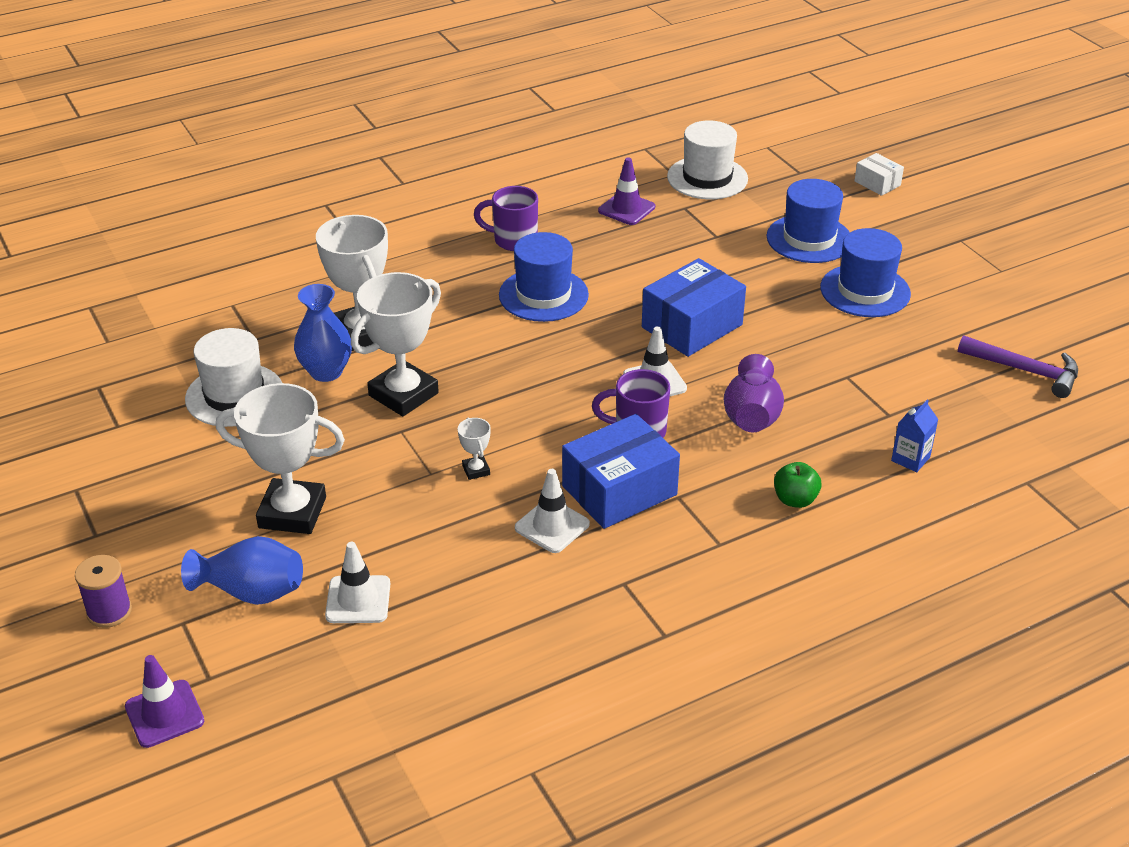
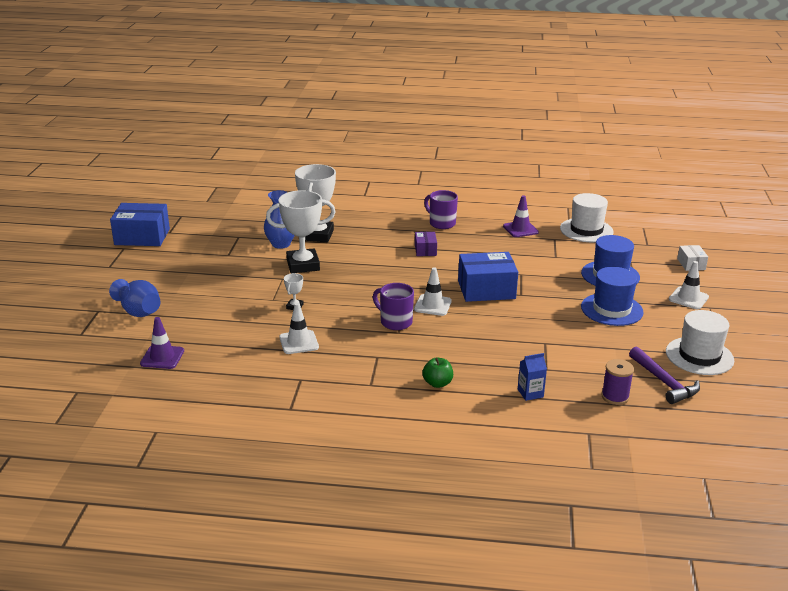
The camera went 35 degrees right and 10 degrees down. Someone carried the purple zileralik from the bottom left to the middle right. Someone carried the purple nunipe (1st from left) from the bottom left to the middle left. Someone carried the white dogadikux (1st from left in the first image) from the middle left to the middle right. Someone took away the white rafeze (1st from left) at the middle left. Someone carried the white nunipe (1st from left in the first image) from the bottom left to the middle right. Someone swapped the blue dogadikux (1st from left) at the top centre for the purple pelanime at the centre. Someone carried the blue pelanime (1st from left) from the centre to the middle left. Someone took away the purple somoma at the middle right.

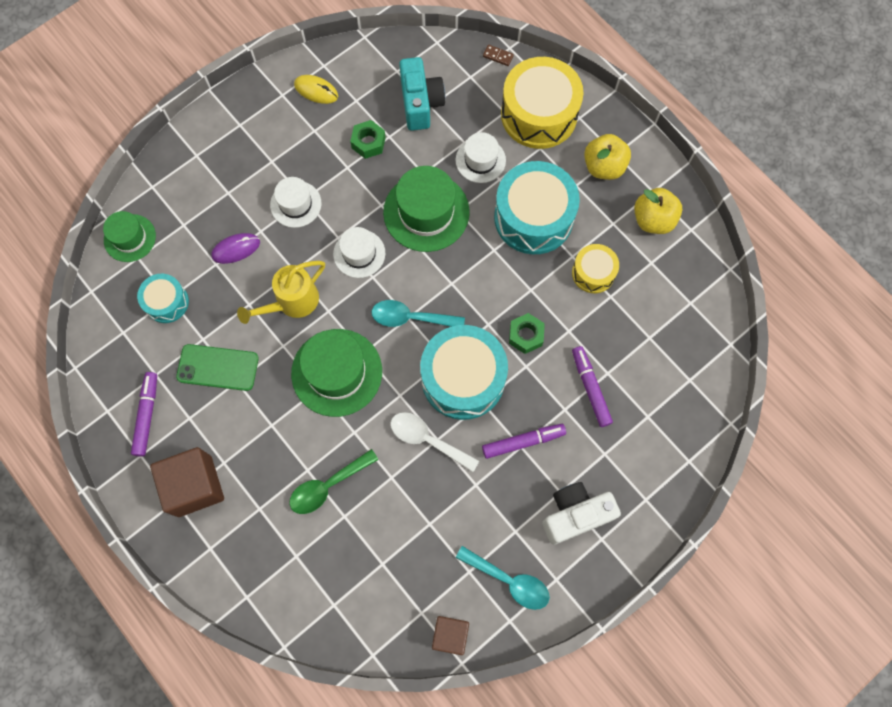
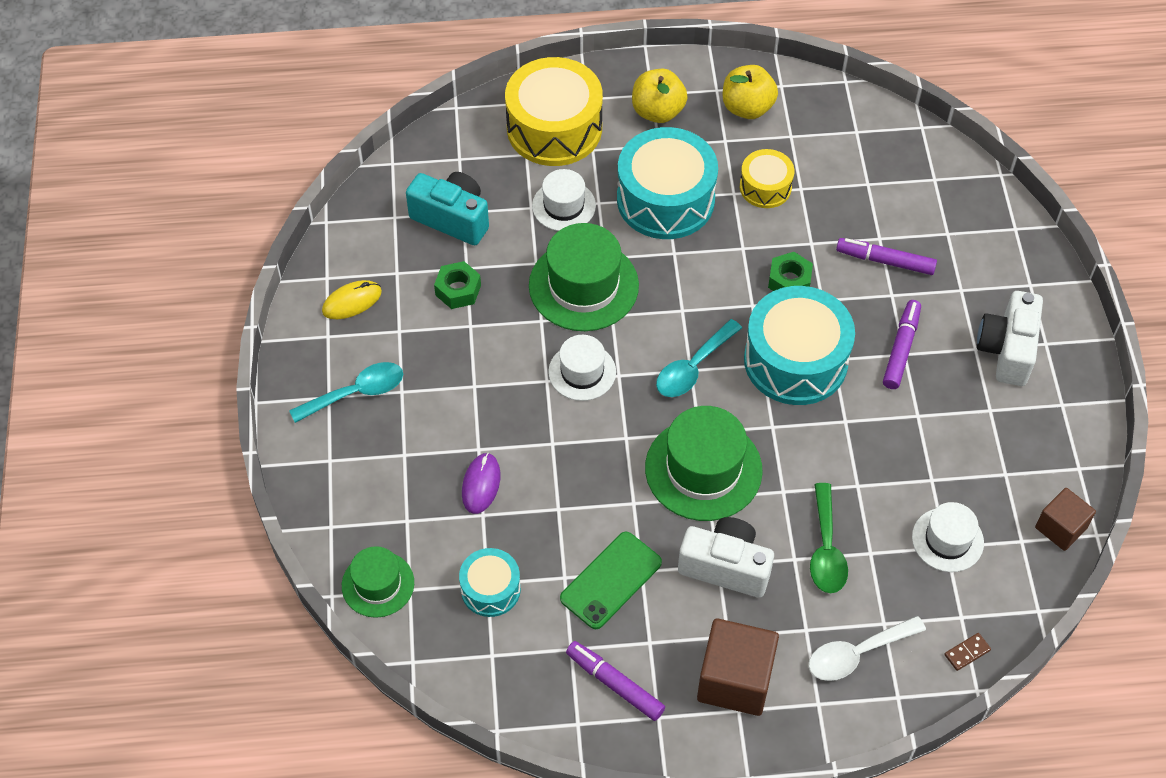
The camera went 55 degrees left and 15 degrees down. Someone took away the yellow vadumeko at the middle left. Someone carried the white dogadikux (1st from left in the first image) from the top left to the bottom right. Someone carried the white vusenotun from the centre to the bottom right. Someone carried the turquoise vusenotun (2nd from left in the first image) from the bottom centre to the middle left. Someone carried the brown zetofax from the top centre to the bottom right. Someone put down the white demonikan (1st from left) at the bottom centre.

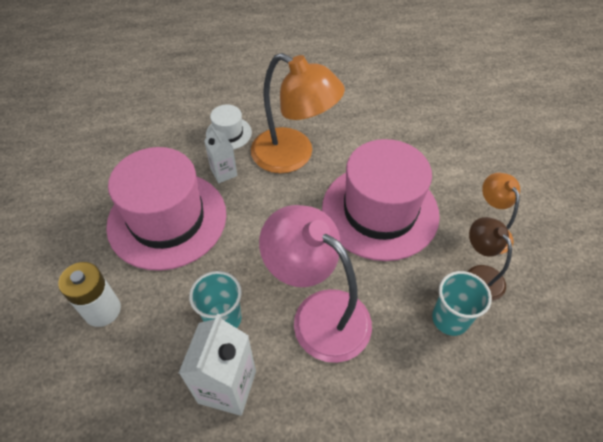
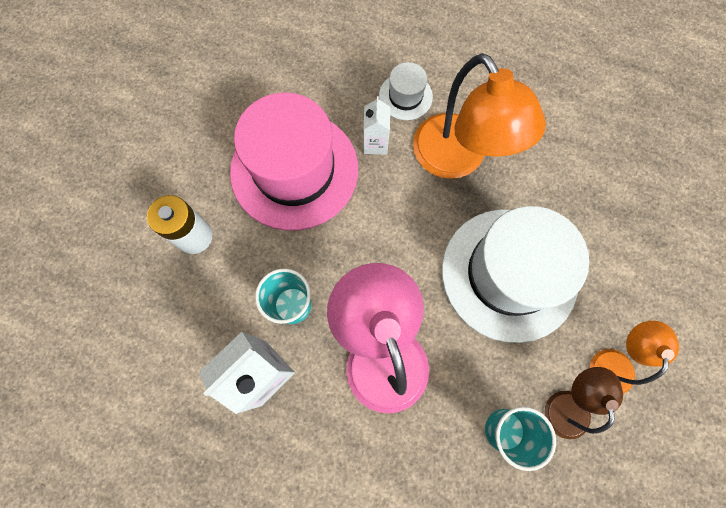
The camera went 30 degrees right and 20 degrees up. Someone repainted the pink dogadikux (2nd from left) at the centre, which became the white dogadikux (2nd from left) at the middle right.

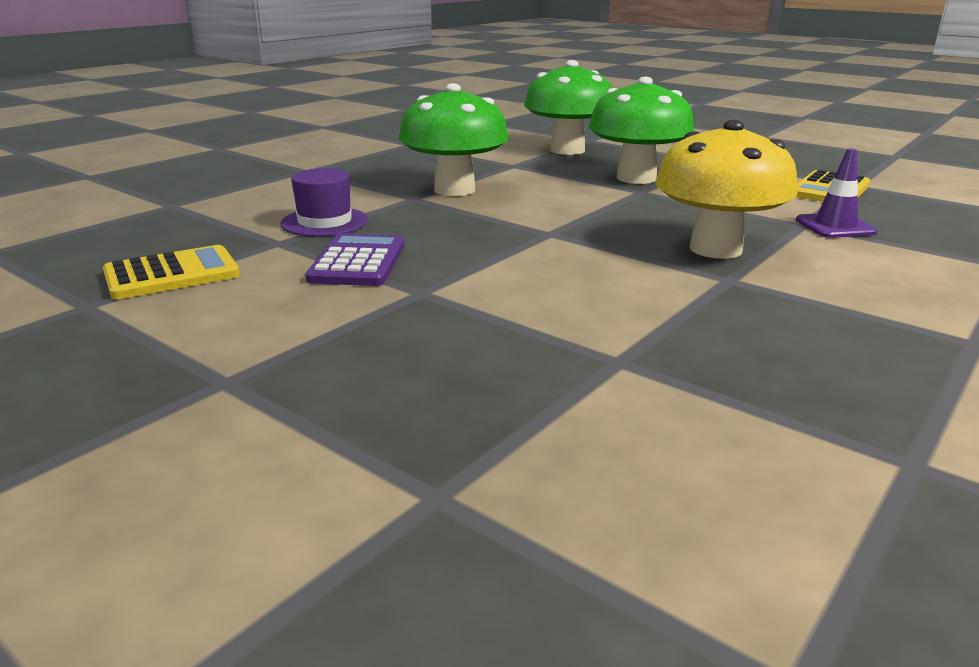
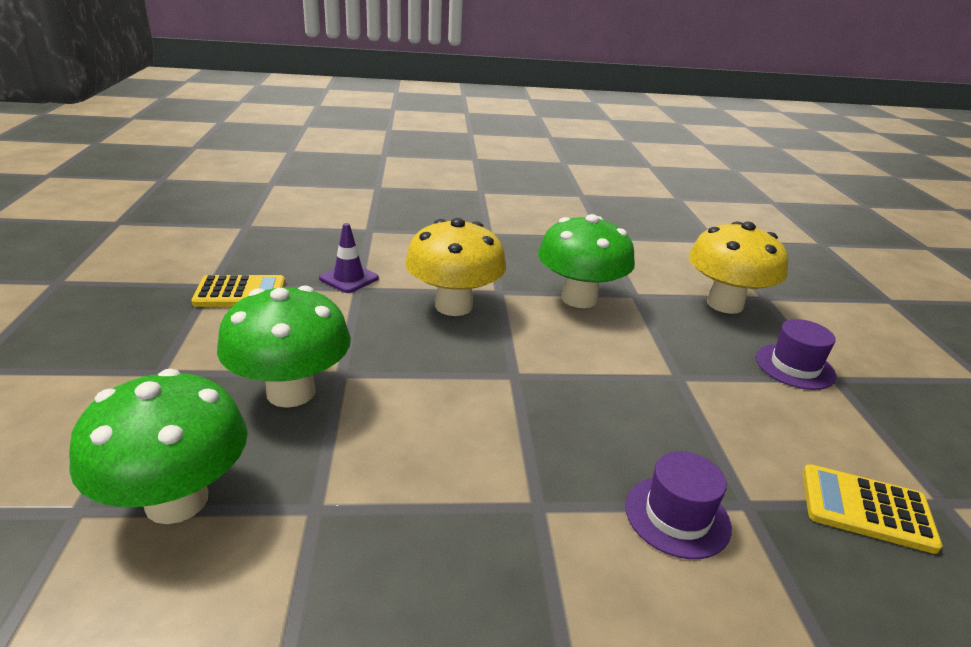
The camera went 135 degrees left and 5 degrees up. Someone took away the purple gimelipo at the centre. Someone carried the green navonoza (1st from left in the first image) from the top centre to the centre. Someone put down the yellow navonoza (2nd from left) at the middle right. Someone put down the purple dogadikux (2nd from left) at the middle right.

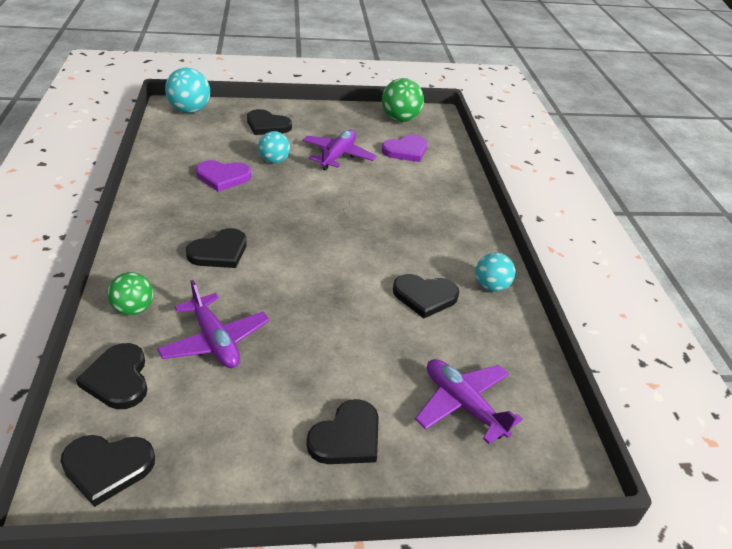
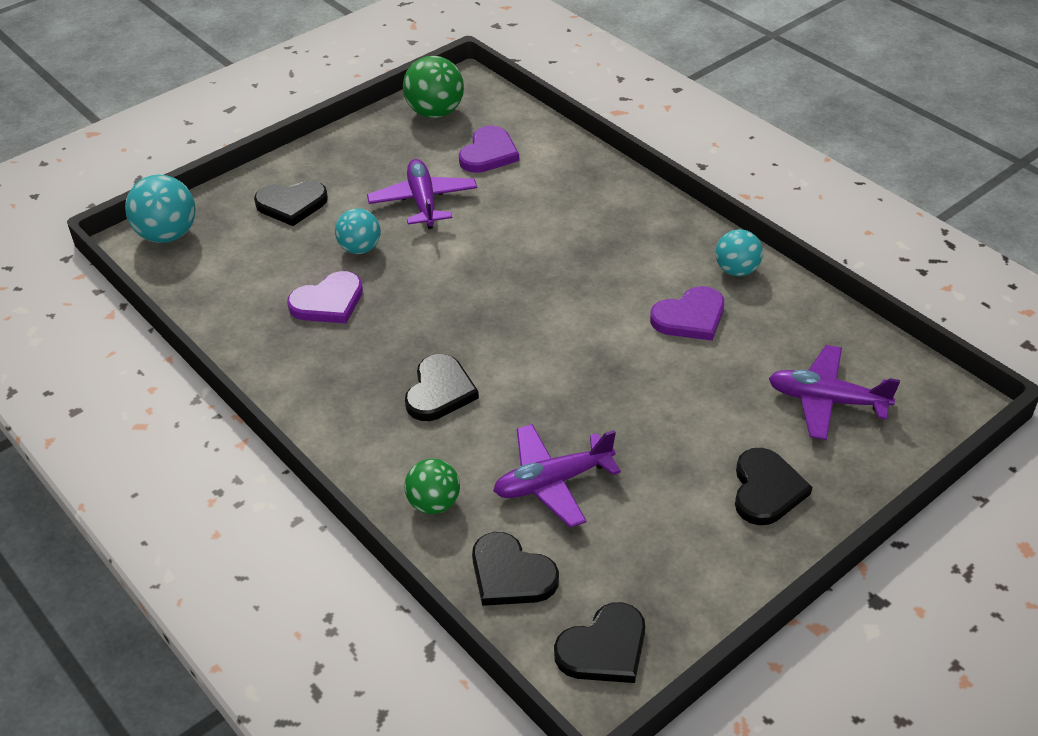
The camera went 30 degrees left and 5 degrees up. Someone rotated the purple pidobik (1st from left in the first image) at the middle left by 135 degrees clockwise. Someone repainted the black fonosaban (6th from left) at the centre, which became the purple fonosaban (3rd from left) at the centre.

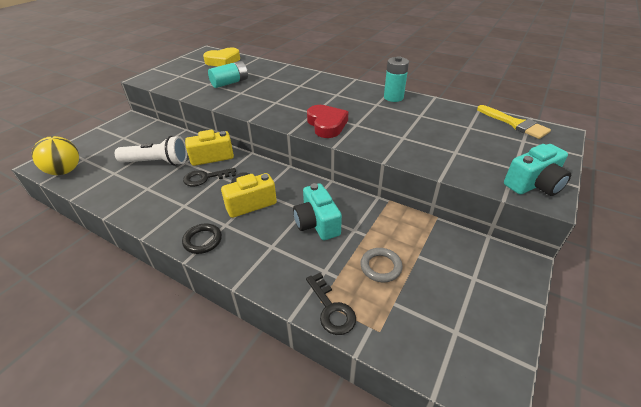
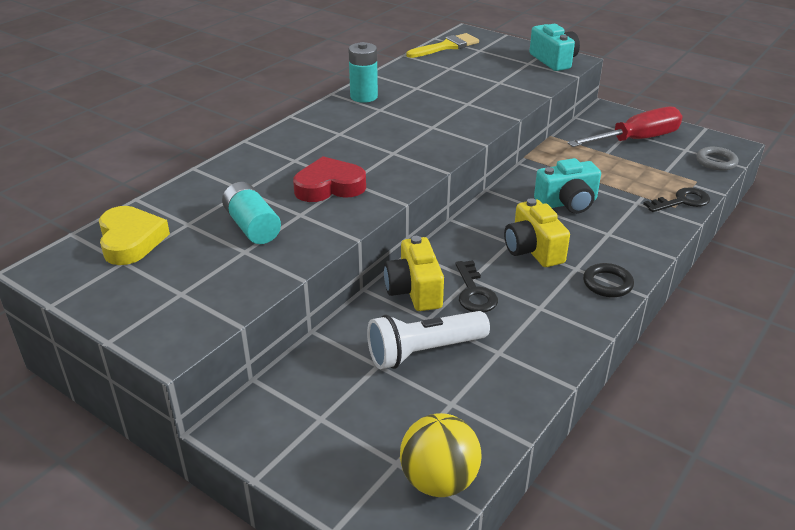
The camera went 85 degrees left and 5 degrees down. Someone rotated the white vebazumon at the middle left by 120 degrees counterclockwise. Someone carried the red fonosaban from the top centre to the centre. Someone carried the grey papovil from the centre to the top right. Someone put down the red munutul at the top right.

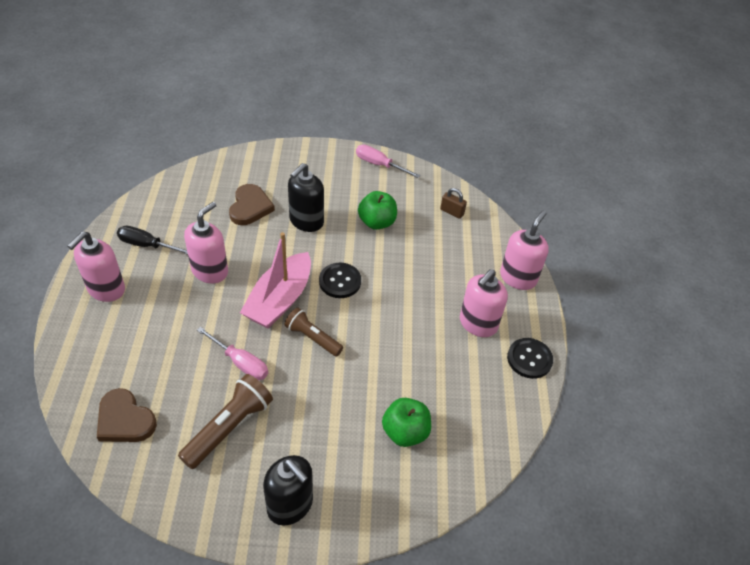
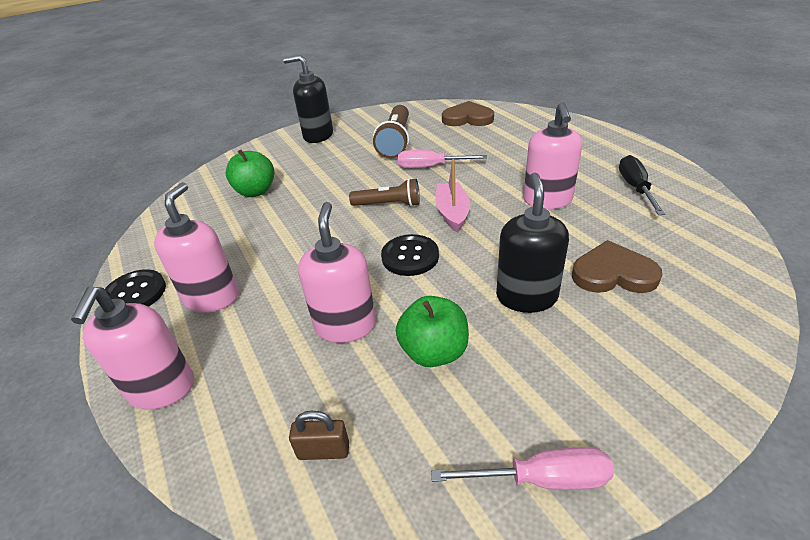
The camera went 155 degrees right and 10 degrees down. Someone carried the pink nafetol (1st from left in the first image) from the middle left to the centre. Someone rotated the black munutul at the middle left by 75 degrees counterclockwise. Someone rotated the brown fonosaban (2nd from left) at the centre by 120 degrees clockwise. Someone scaled the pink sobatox at the centre by 0.62.

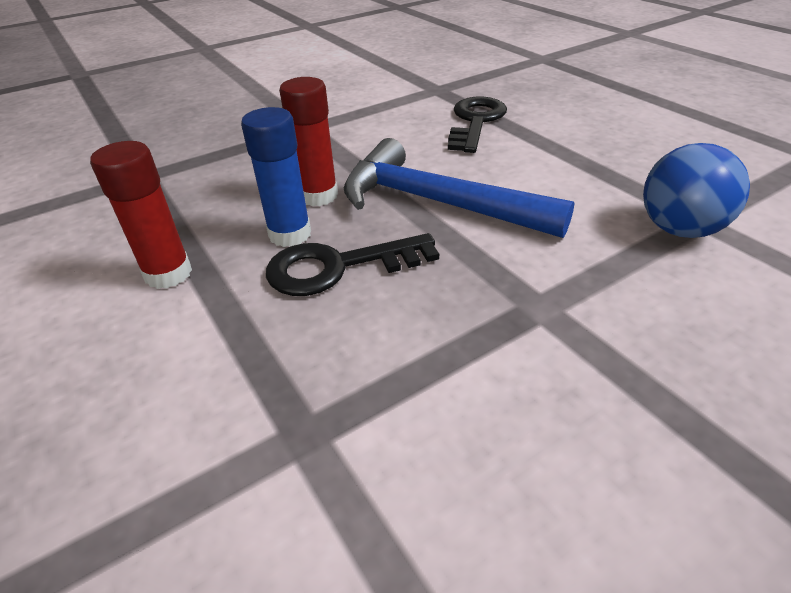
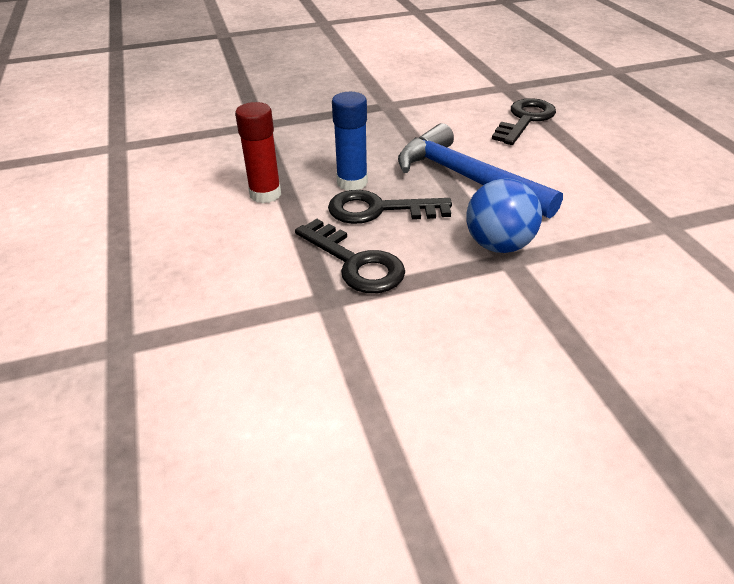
The camera went 15 degrees right and 0 degrees up. Someone took away the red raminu (2nd from left) at the top centre. Someone carried the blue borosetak from the top right to the middle right. Someone put down the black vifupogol (1st from left) at the centre.

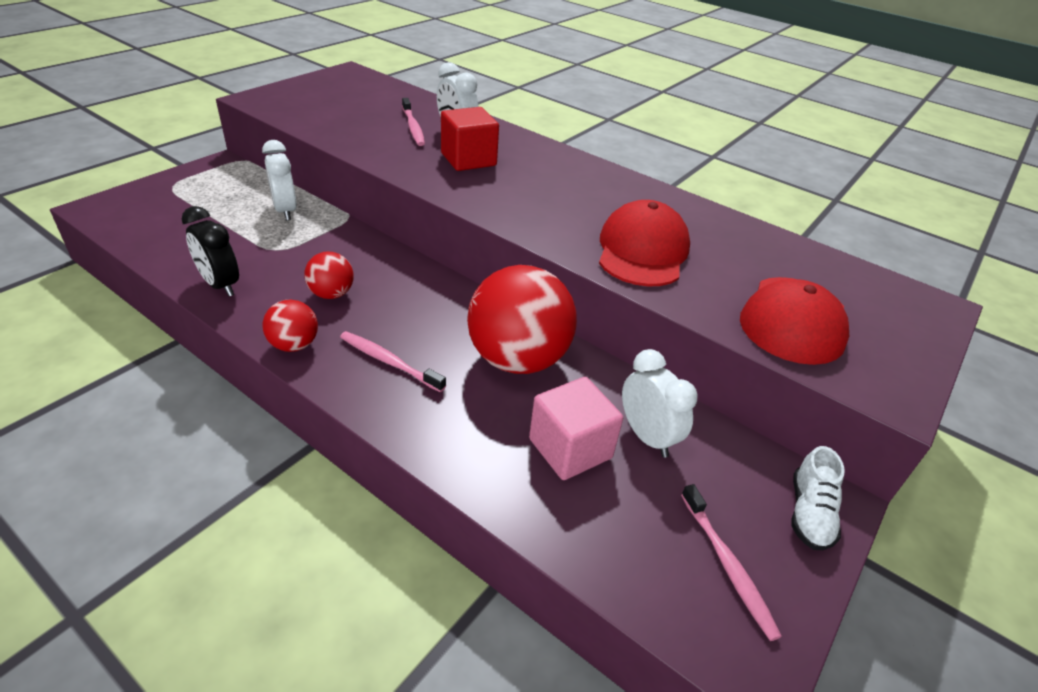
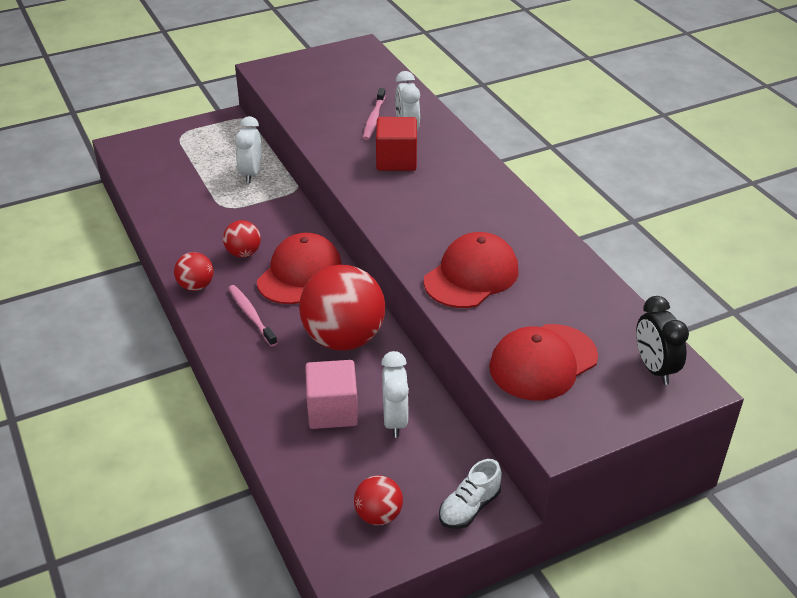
The camera went 30 degrees right and 0 degrees up. Someone carried the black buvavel from the middle left to the middle right. Someone swapped the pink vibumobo (3rd from left) at the bottom right for the red borosetak (4th from left) at the bottom centre. Someone put down the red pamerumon (1st from left) at the centre.

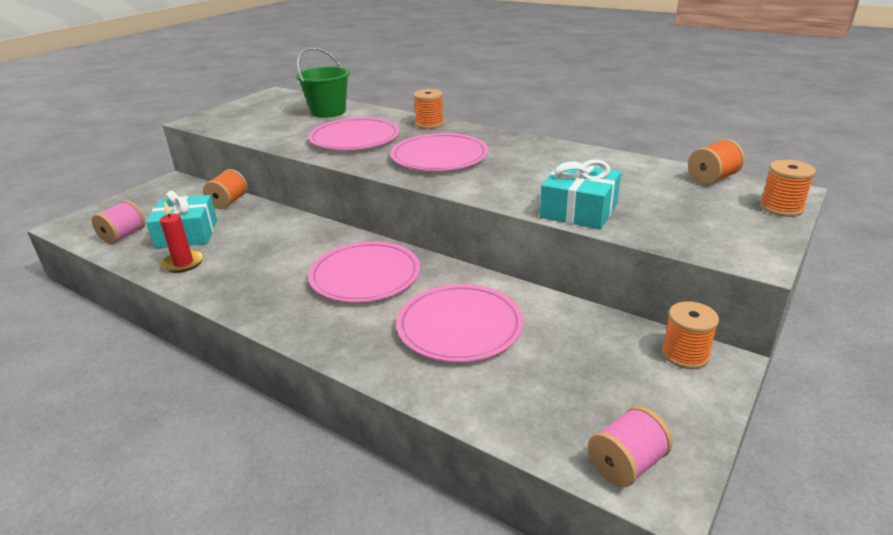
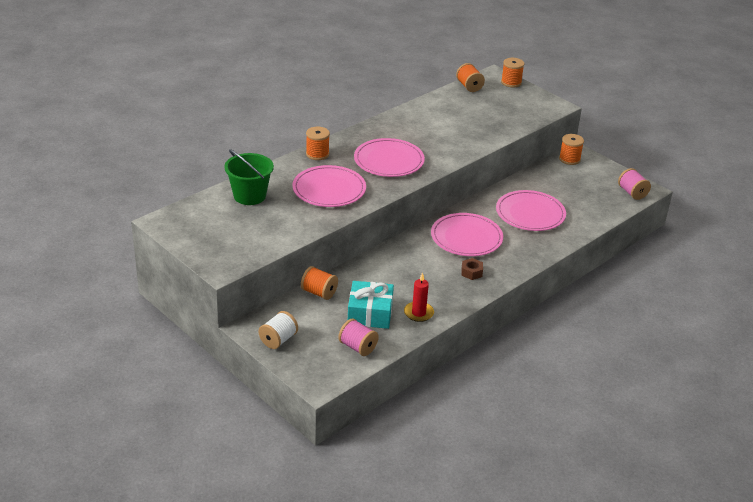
The camera went 80 degrees left and 5 degrees up. Someone took away the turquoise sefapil (2nd from left) at the centre. Someone put down the white zileralik at the centre. Someone put down the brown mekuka at the centre.

